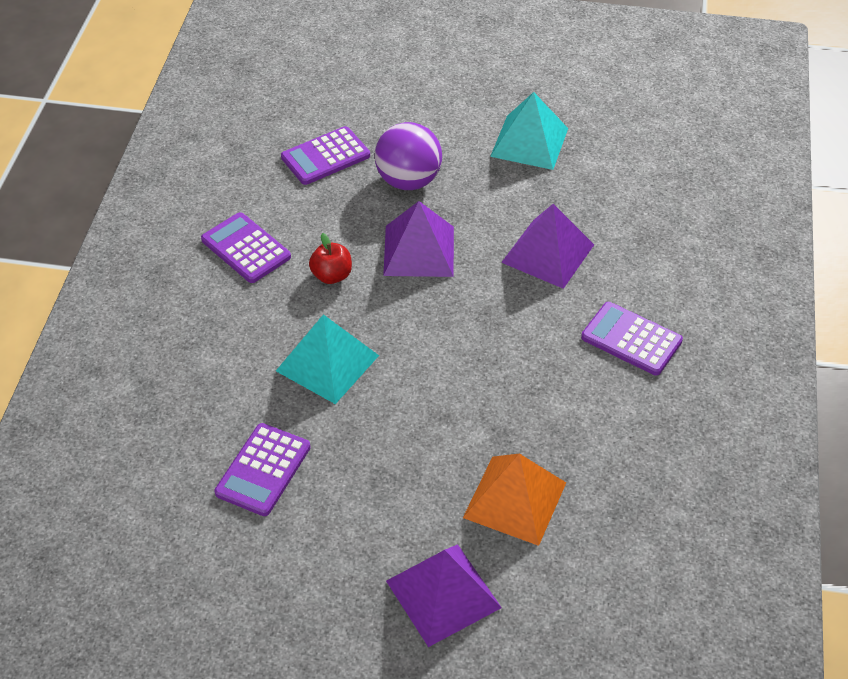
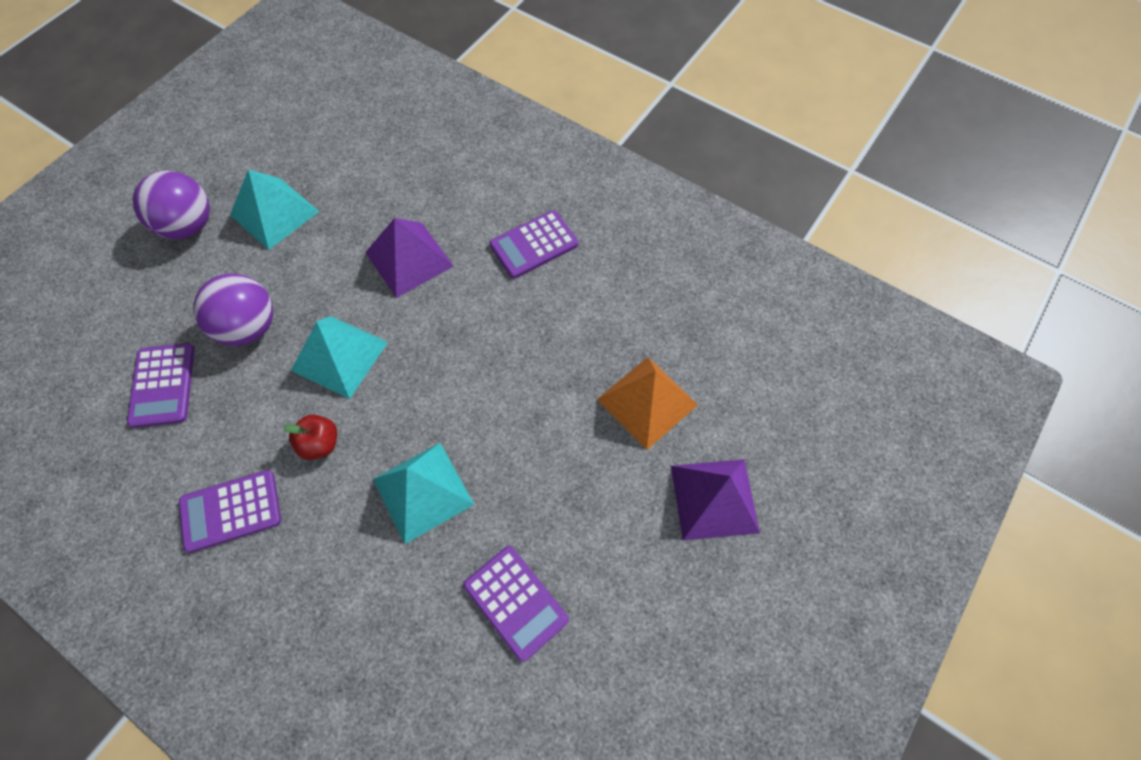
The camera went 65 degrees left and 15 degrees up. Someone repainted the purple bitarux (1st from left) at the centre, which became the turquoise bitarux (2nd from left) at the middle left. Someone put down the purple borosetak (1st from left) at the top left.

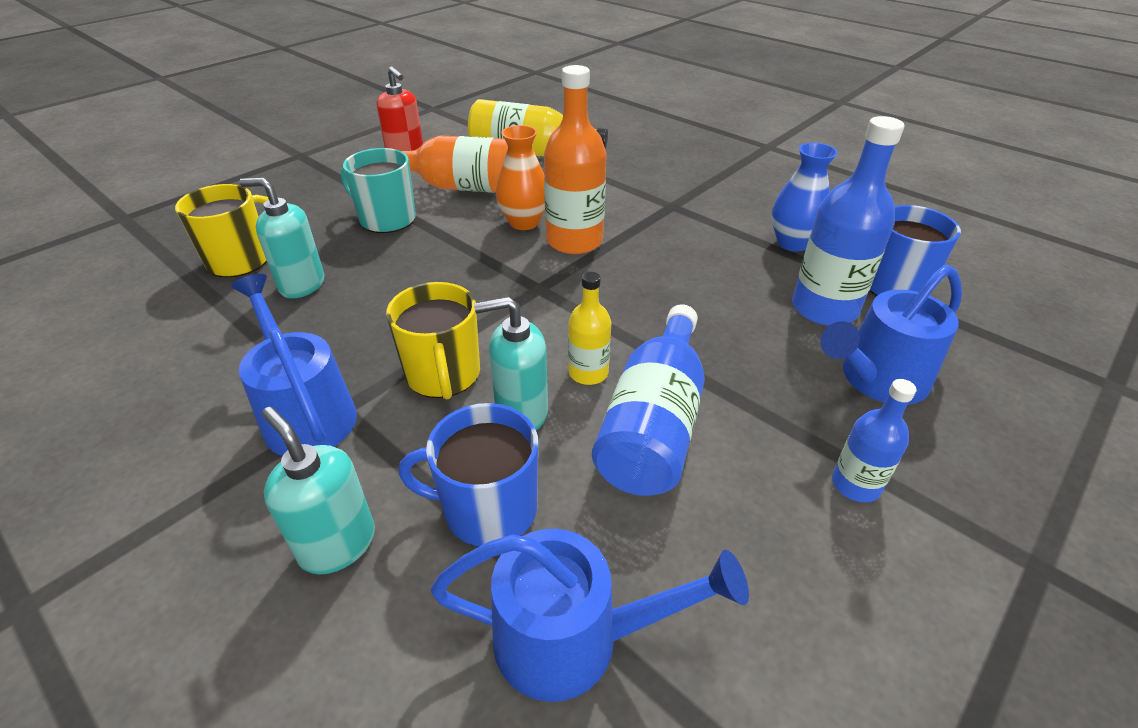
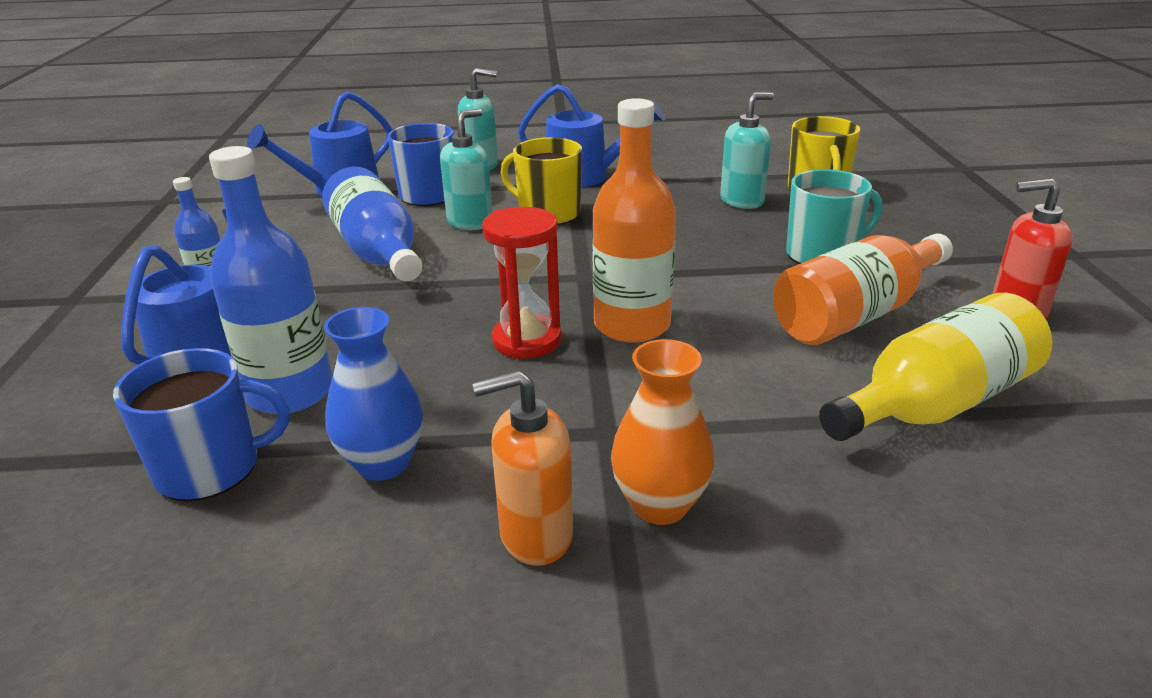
The camera went 135 degrees right and 10 degrees down. Someone carried the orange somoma from the top centre to the centre. Someone took away the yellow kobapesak (2nd from left) at the centre. Someone put down the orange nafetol at the bottom centre. Someone put down the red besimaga at the centre.

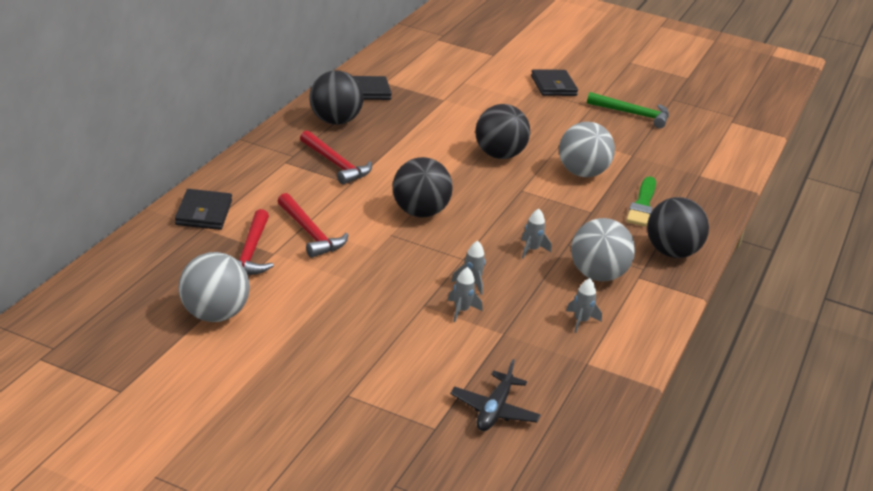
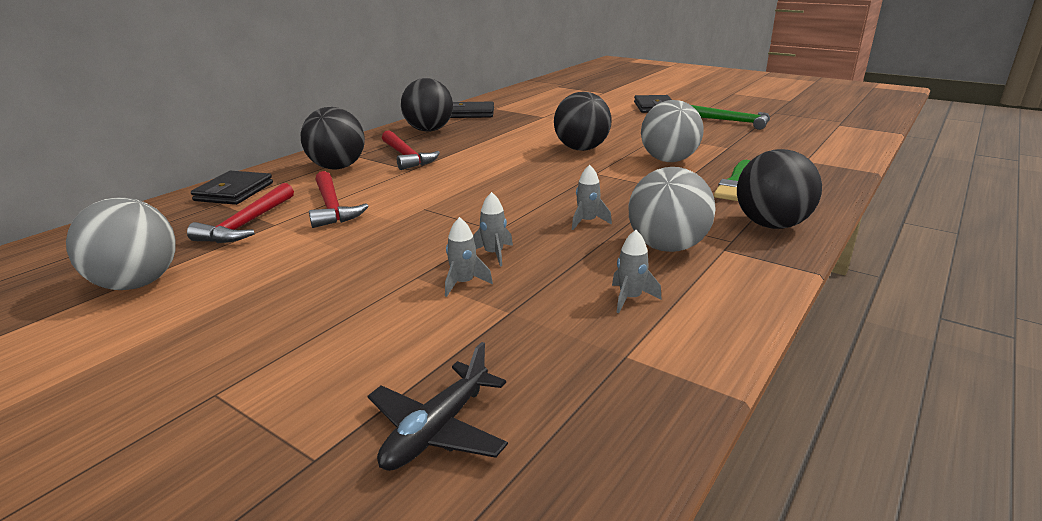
The camera went 15 degrees right and 5 degrees down. Someone carried the black borosetak (2nd from left in the first image) from the centre to the top left.

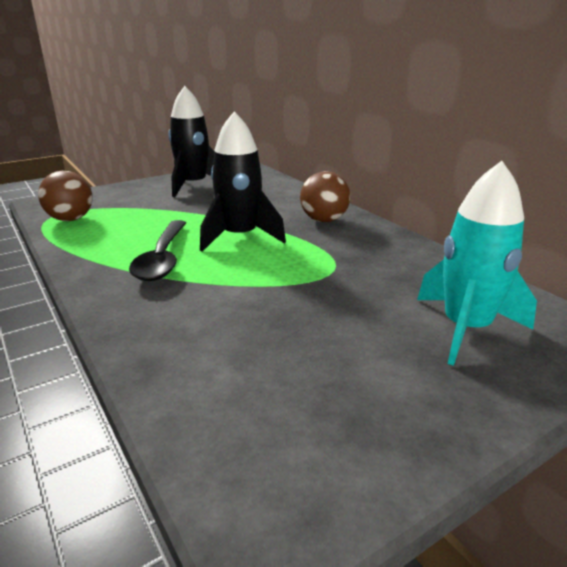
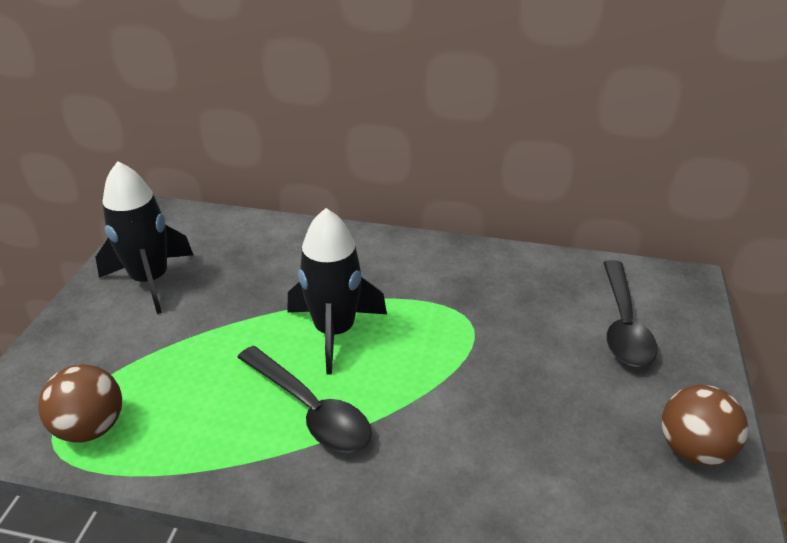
The camera went 45 degrees left and 10 degrees up. Someone carried the brown borosetak (2nd from left) from the centre to the bottom right. Someone swapped the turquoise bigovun at the middle right for the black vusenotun (2nd from left) at the middle right.

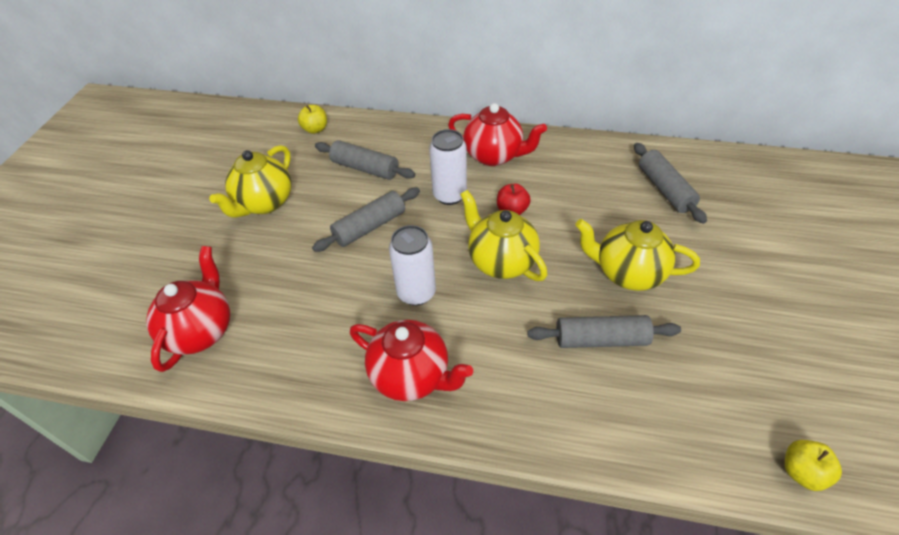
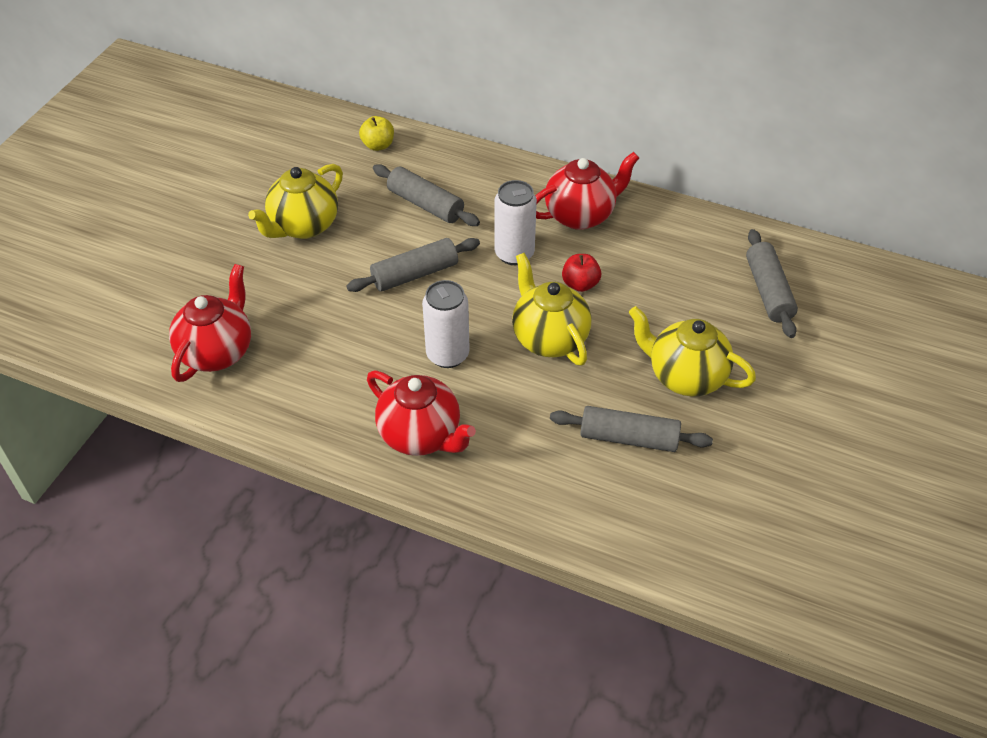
The camera went 10 degrees right and 0 degrees up. Someone rotated the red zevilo (3rd from left) at the top centre by 60 degrees counterclockwise. Someone took away the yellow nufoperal (2nd from left) at the bottom right.

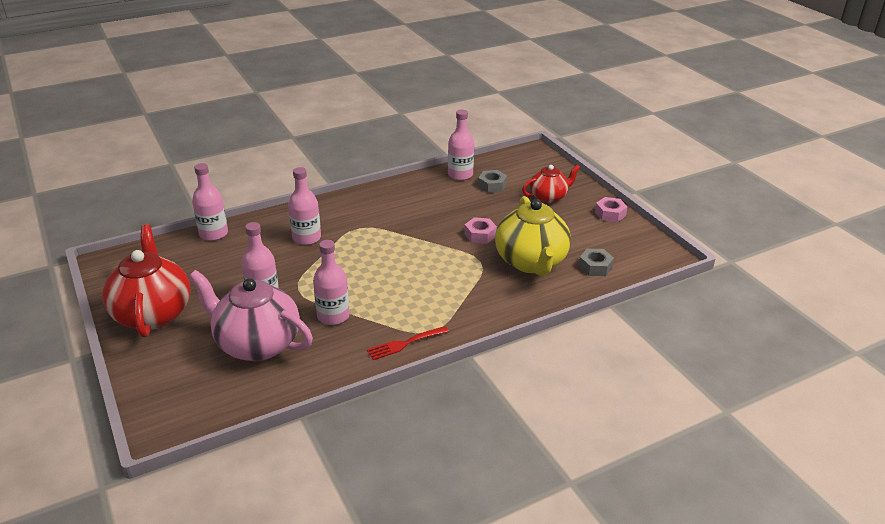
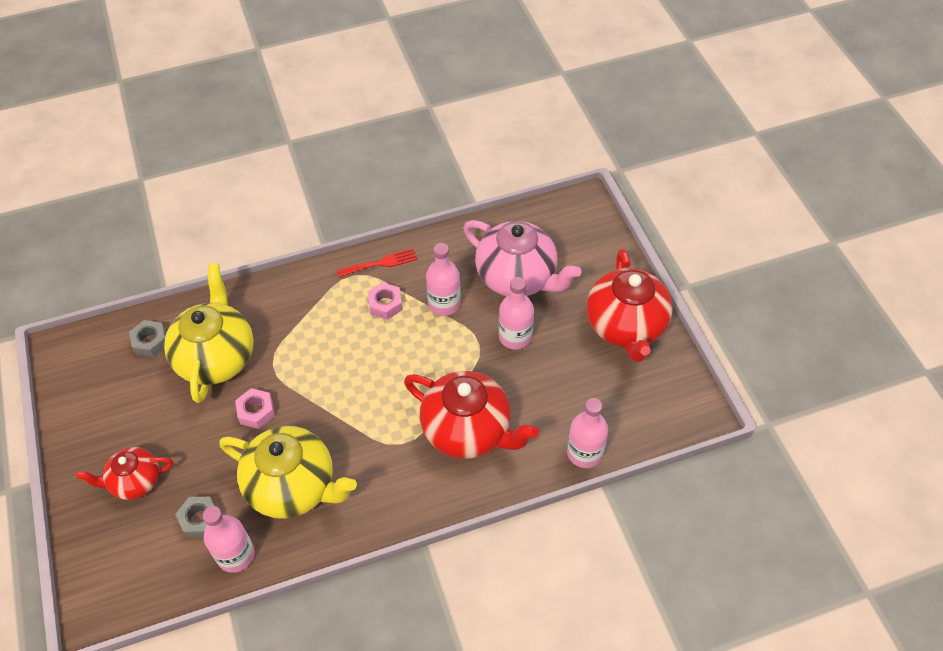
The camera went 170 degrees left and 20 degrees up. Someone swapped the pink kobapesak (3rd from left) at the centre for the red zevilo (2nd from left) at the centre. Someone carried the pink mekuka (2nd from left) from the middle right to the centre. Someone put down the yellow zevilo (2nd from left) at the bottom left.

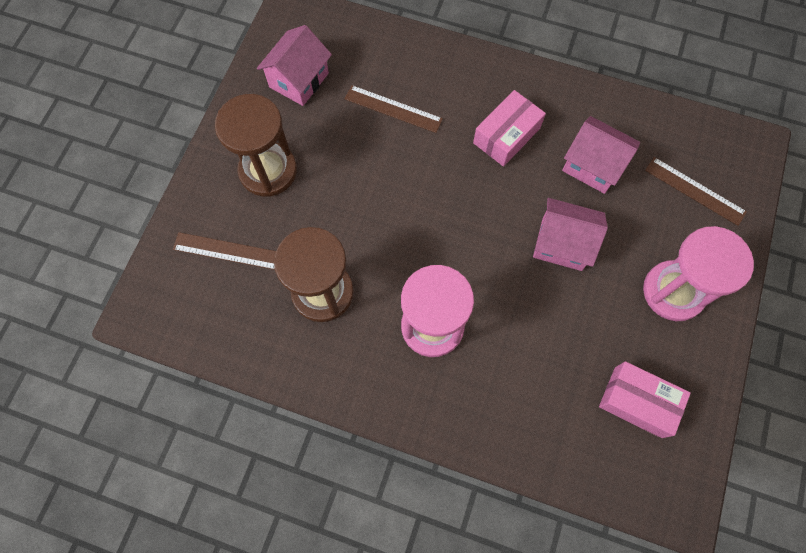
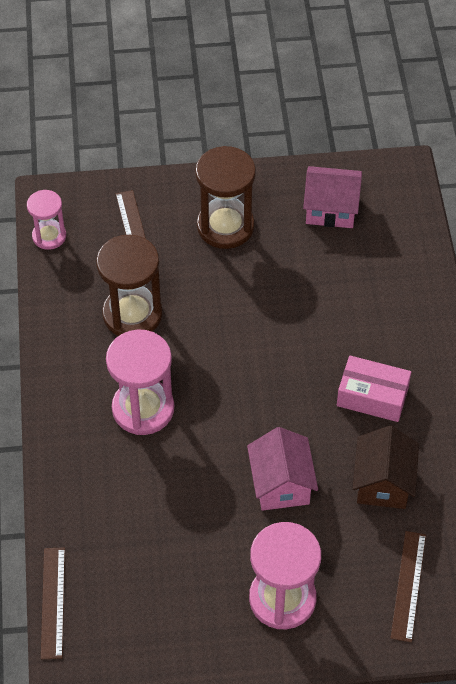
The camera went 65 degrees right and 15 degrees down. Someone carried the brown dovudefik (2nd from left in the first image) from the top centre to the bottom left. Someone repainted the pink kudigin (3rd from left) at the top right, which became the brown kudigin at the bottom right. Someone took away the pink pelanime (2nd from left) at the bottom right. Someone put down the pink besimaga (1st from left) at the top left.

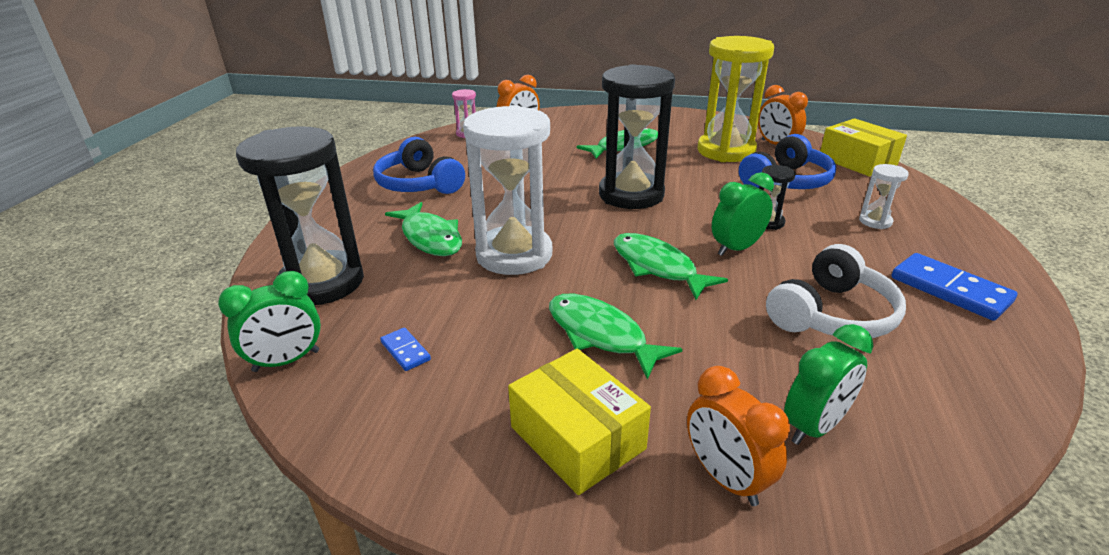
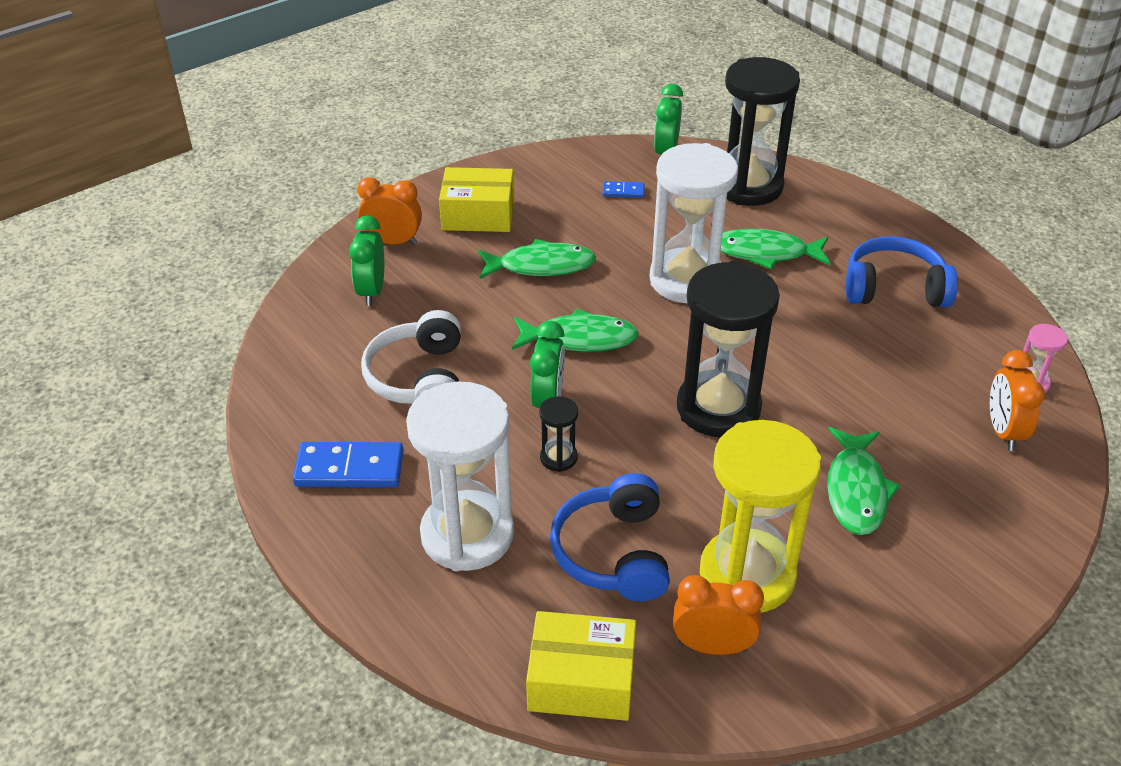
The camera went 130 degrees right and 10 degrees up. Someone scaled the white besimaga (2nd from left in the first image) at the middle right by 2.33.

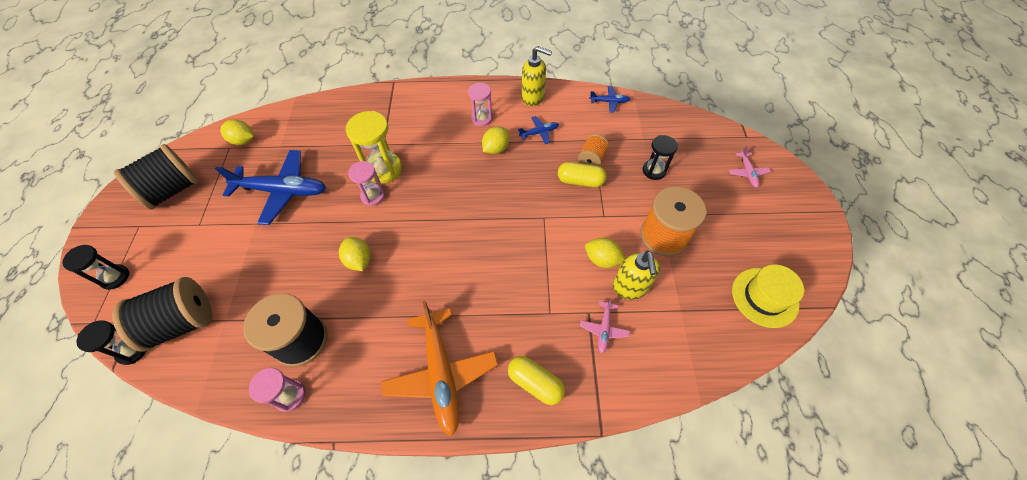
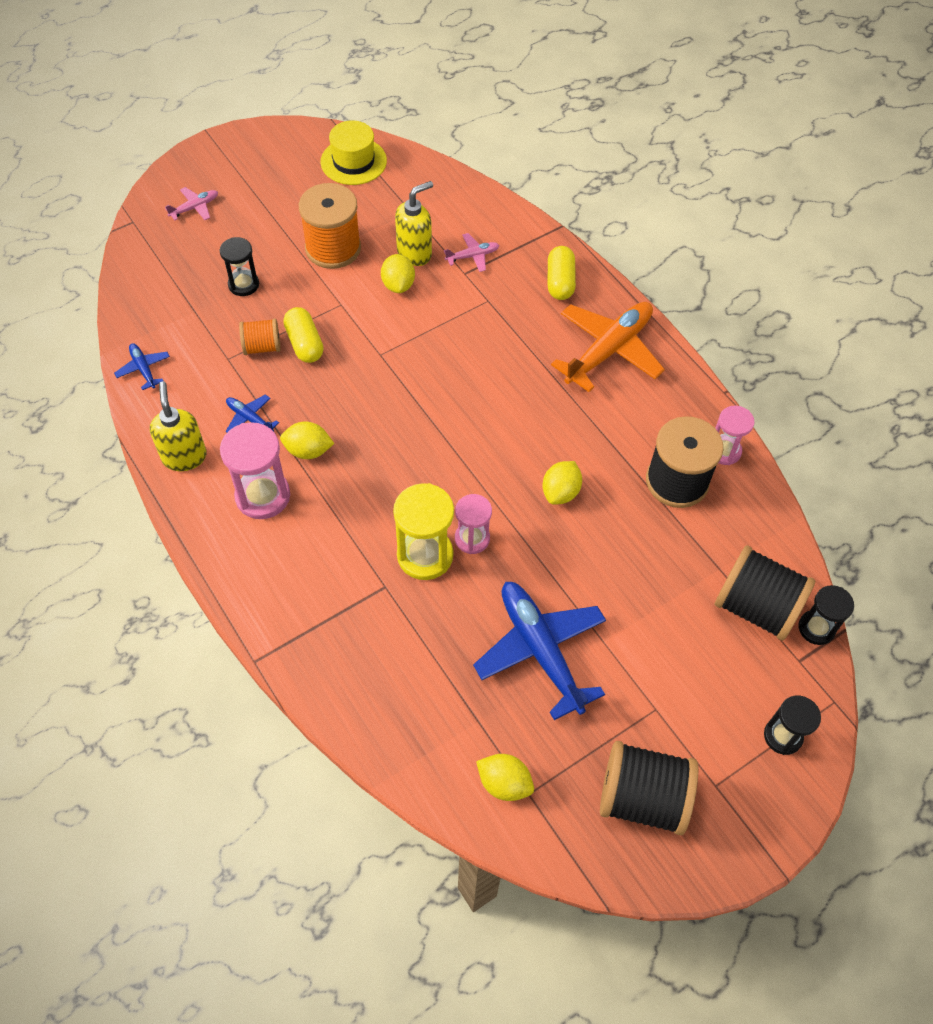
The camera went 125 degrees left and 0 degrees up. Someone rotated the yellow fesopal (1st from left in the first image) at the top left by 45 degrees counterclockwise. Someone scaled the pink besimaga (3rd from left in the first image) at the top centre by 1.58.

